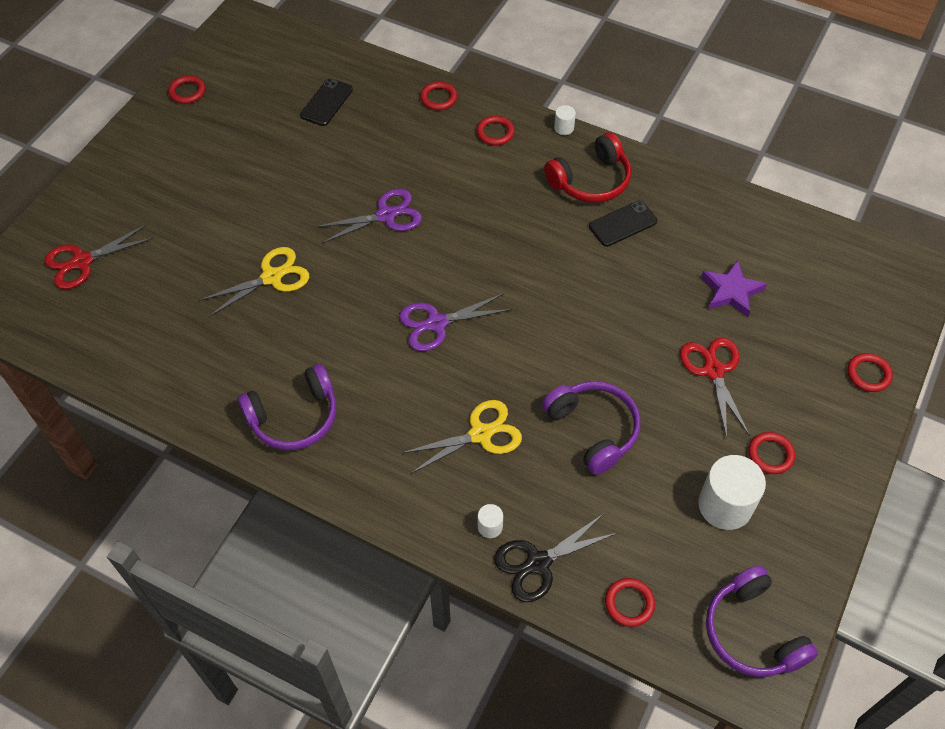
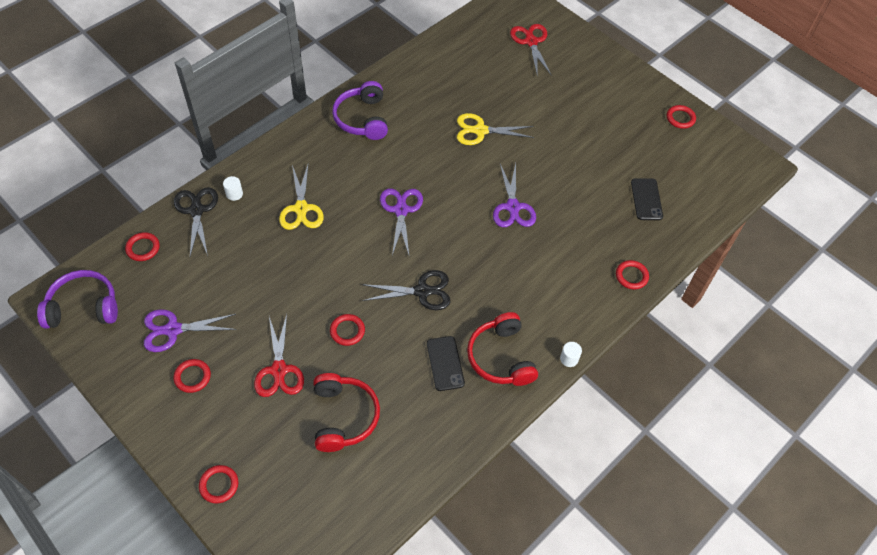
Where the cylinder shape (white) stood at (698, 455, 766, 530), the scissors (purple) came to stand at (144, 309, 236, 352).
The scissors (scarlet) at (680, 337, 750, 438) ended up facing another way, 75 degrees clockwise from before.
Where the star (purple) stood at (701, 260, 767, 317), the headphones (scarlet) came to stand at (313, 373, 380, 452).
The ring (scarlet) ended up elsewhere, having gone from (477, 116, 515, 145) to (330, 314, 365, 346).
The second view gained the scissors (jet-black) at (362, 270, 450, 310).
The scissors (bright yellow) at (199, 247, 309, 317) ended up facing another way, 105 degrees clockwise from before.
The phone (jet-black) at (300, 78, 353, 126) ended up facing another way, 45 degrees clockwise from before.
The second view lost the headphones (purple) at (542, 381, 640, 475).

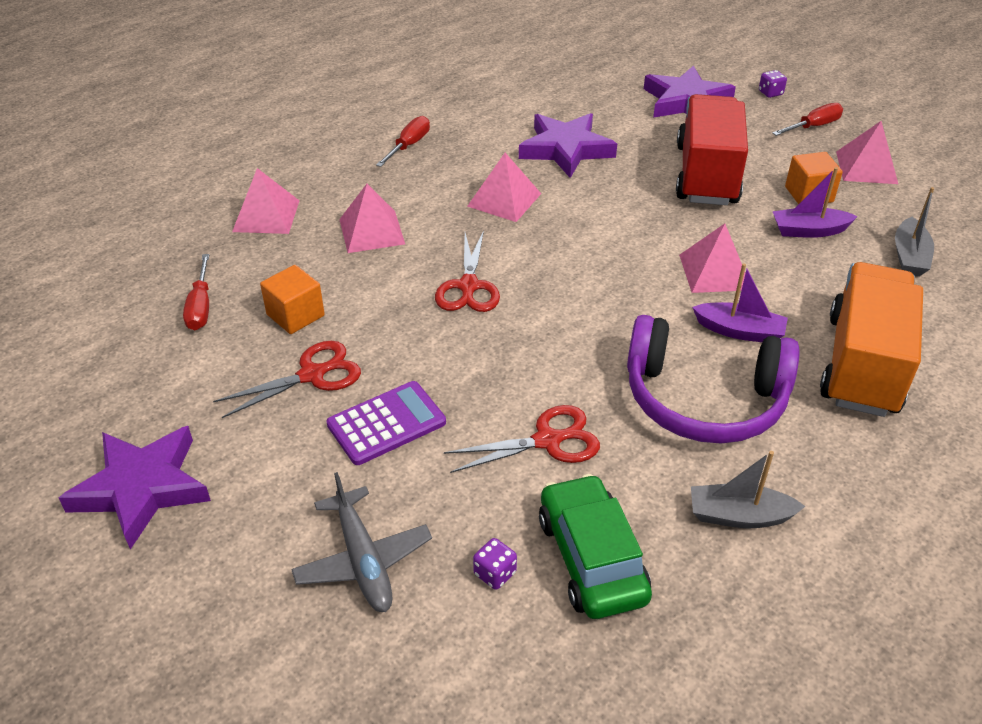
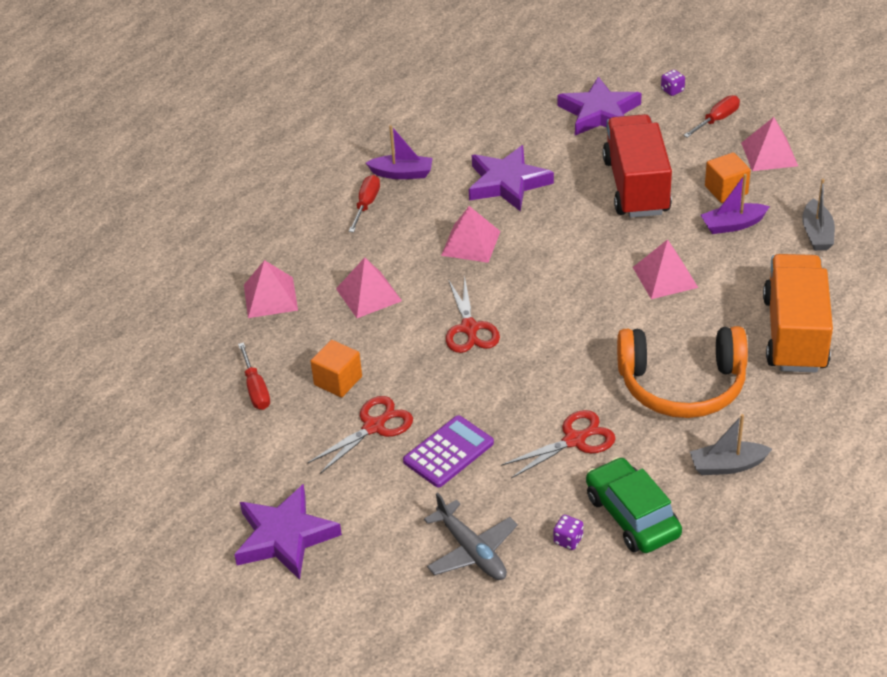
The toy boat (purple) ended up elsewhere, having gone from (692, 263, 788, 342) to (366, 125, 433, 179).
What was the headphones (purple) at (627, 315, 800, 444) turned into the headphones (bright orange) at (617, 326, 748, 418).

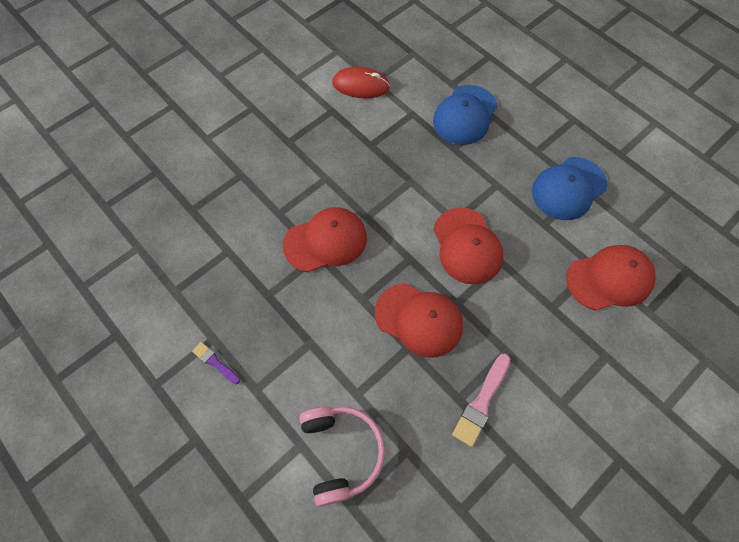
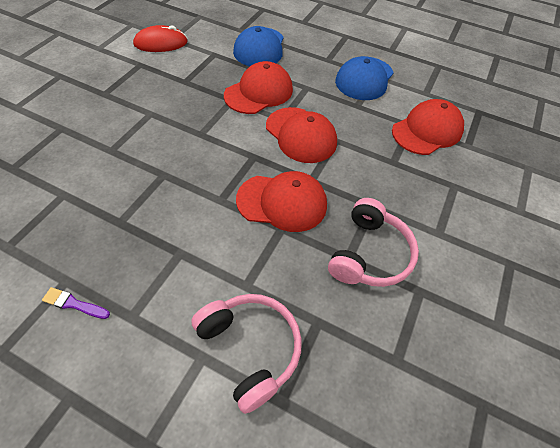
The baseball cap (scarlet) ended up elsewhere, having gone from (283, 207, 367, 272) to (224, 61, 293, 114).
Where the brush (rosy) stood at (452, 353, 510, 447), the headphones (rosy) came to stand at (328, 198, 419, 287).

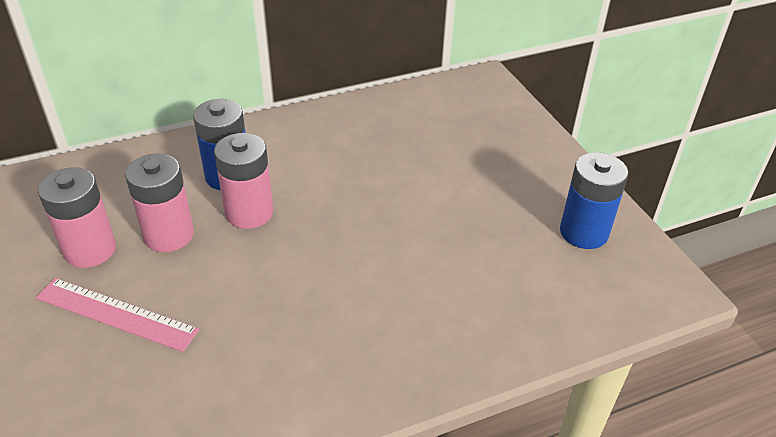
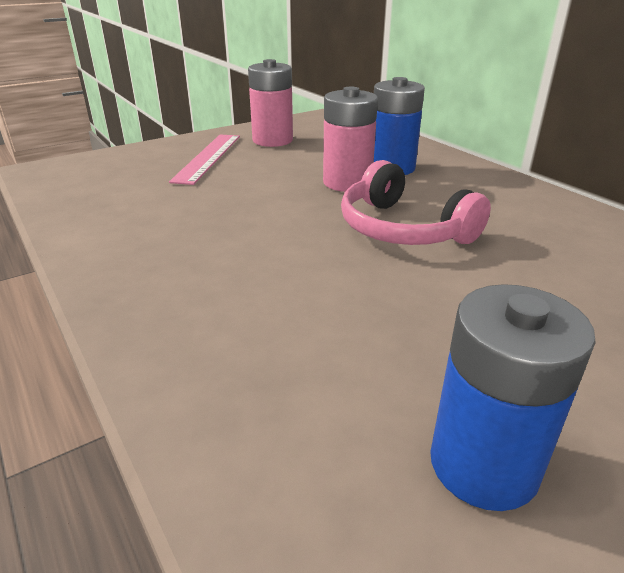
The second view gained the headphones (rosy) at (341, 160, 491, 245).
The second view lost the AA battery (rosy) at (125, 154, 194, 252).

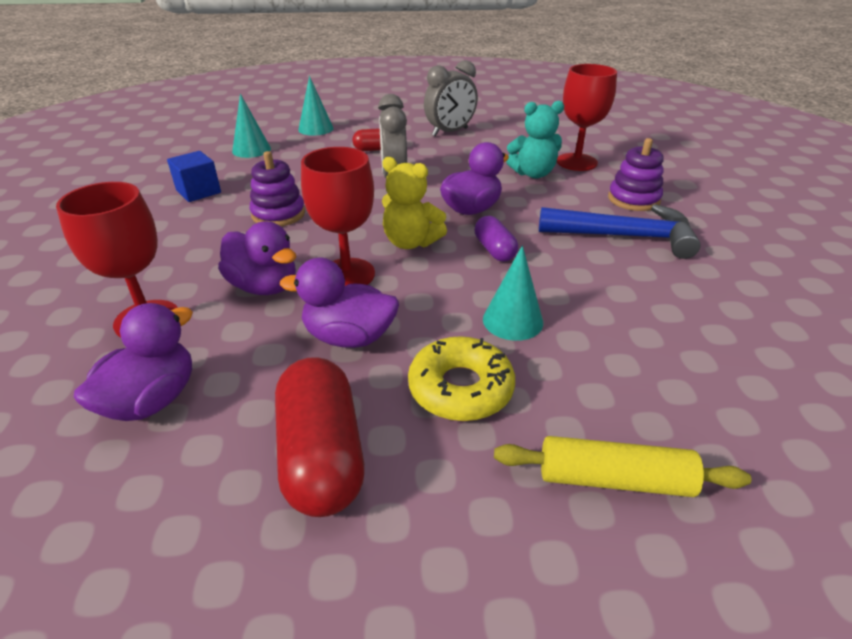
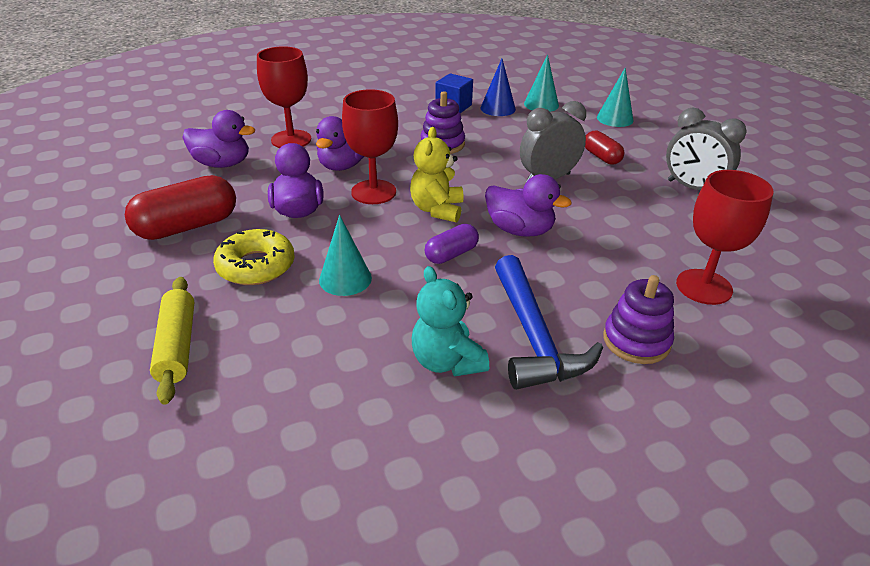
The teddy (aqua) ended up elsewhere, having gone from (506, 101, 564, 179) to (412, 266, 489, 377).
The second view gained the solid cone (blue) at (480, 59, 516, 116).

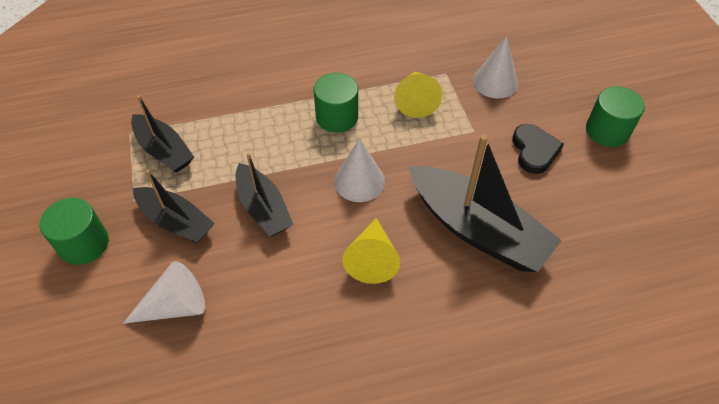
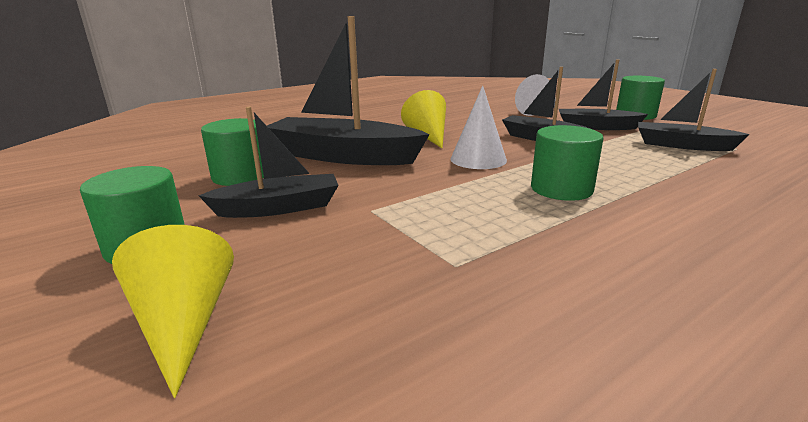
The solid cone (bright yellow) ended up elsewhere, having gone from (394, 72, 442, 118) to (112, 225, 234, 398).
Where the love heart (jet-black) stood at (513, 124, 564, 174), the toy boat (jet-black) came to stand at (198, 107, 339, 218).
The second view gained the cylinder shape (emerald) at (201, 118, 264, 186).
The second view lost the solid cone (white) at (473, 36, 518, 98).

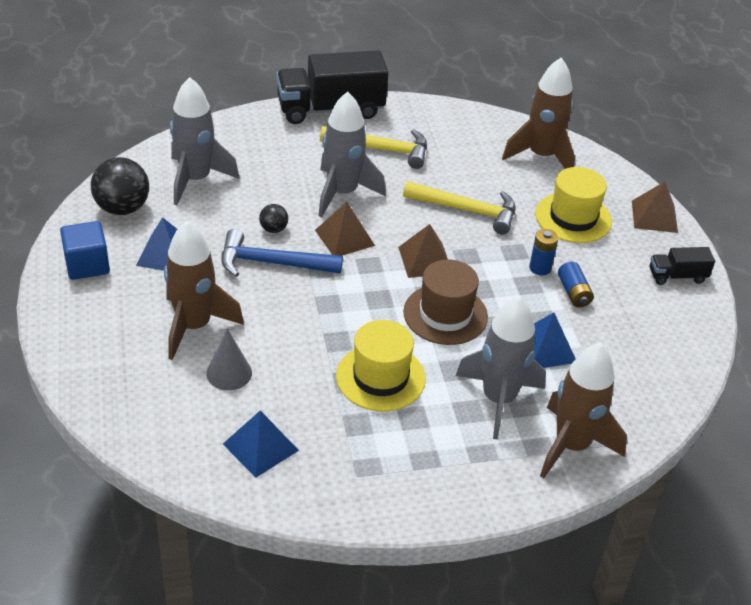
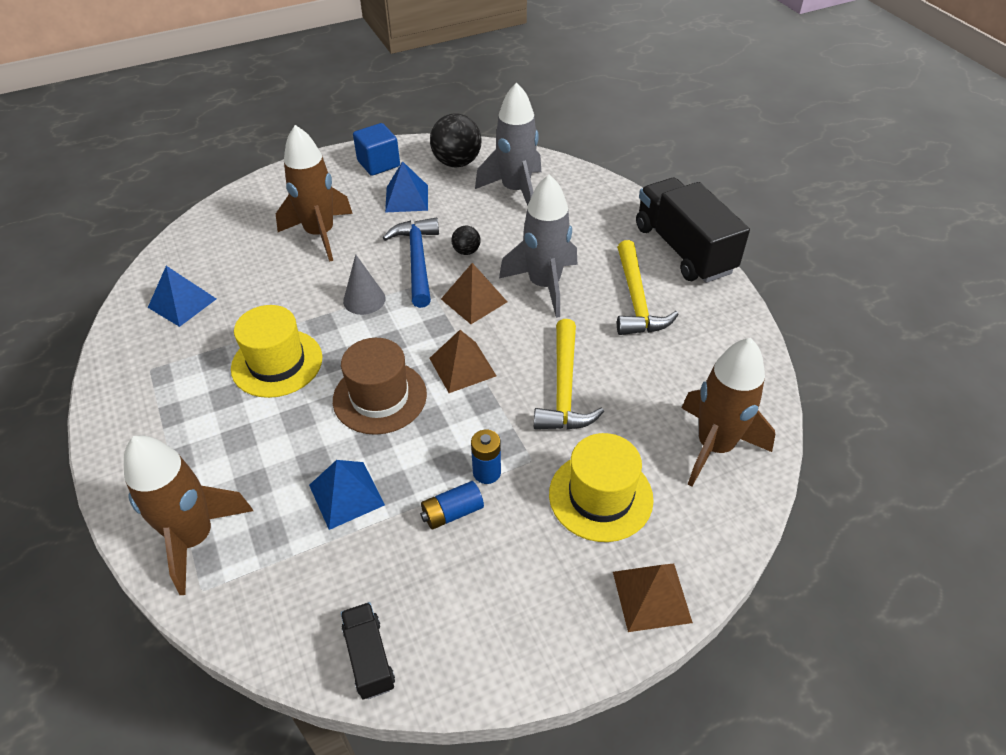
The truck (jet-black) ended up elsewhere, having gone from (650, 247, 715, 285) to (341, 602, 395, 699).
The solid cone (ash-grey) ended up elsewhere, having gone from (206, 329, 252, 390) to (343, 254, 386, 315).
The second view lost the rocket (ash-grey) at (456, 296, 546, 440).

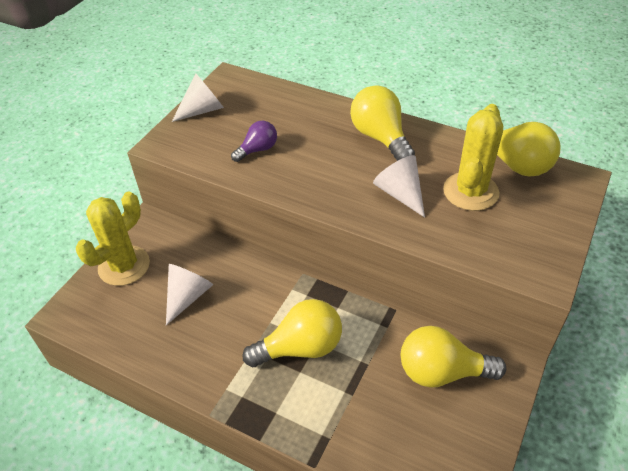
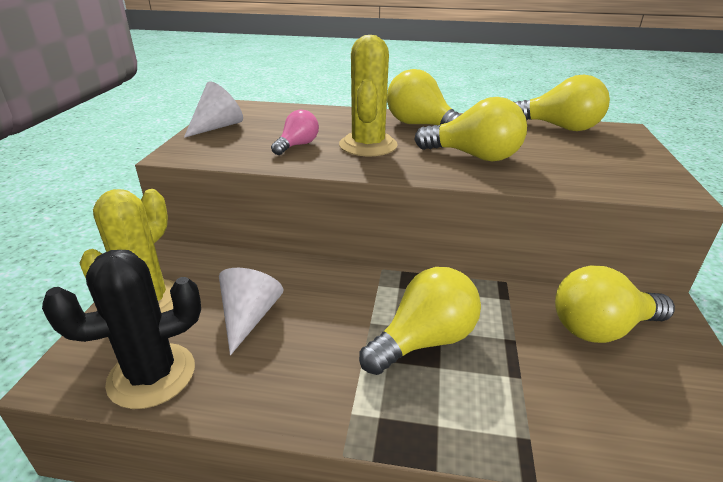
The second view gained the saguaro cactus (jet-black) at (42, 250, 201, 409).
What was the bulb (purple) at (231, 121, 277, 162) turned into the bulb (rosy) at (271, 109, 319, 155).
The saguaro cactus (bright yellow) ended up elsewhere, having gone from (443, 104, 503, 211) to (339, 35, 398, 156).
Where the solid cone (white) stood at (373, 155, 425, 217), the bulb (bright yellow) came to stand at (414, 97, 527, 161).

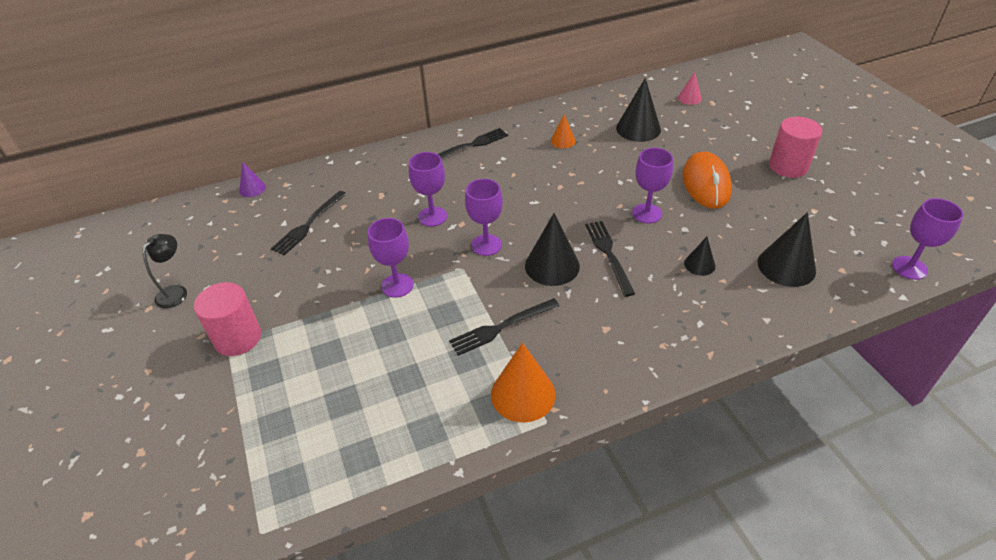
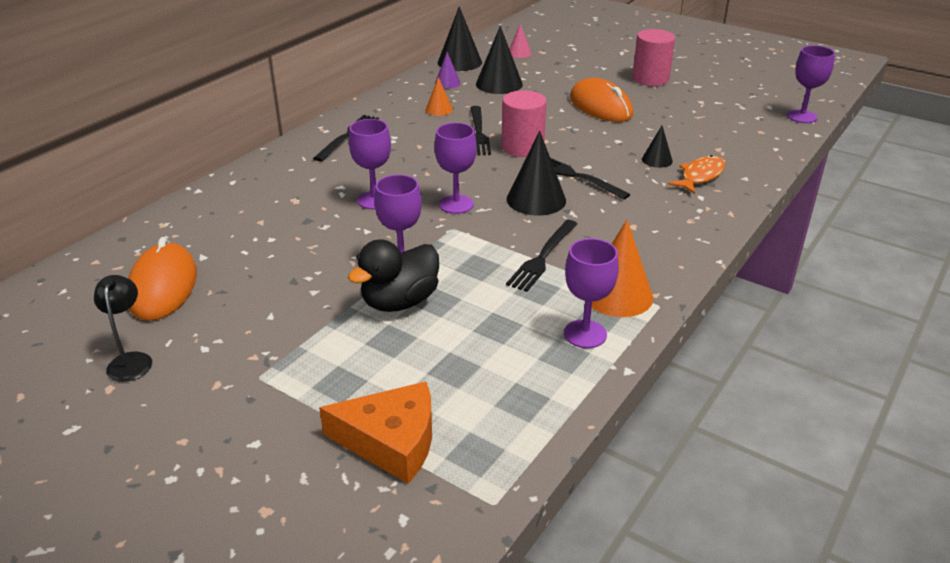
The second view gained the mouse (bright orange) at (128, 237, 197, 321).
The second view gained the cheese (bright orange) at (319, 381, 432, 484).
The second view gained the rubber duck (jet-black) at (348, 239, 439, 312).
The solid cone (purple) ended up elsewhere, having gone from (239, 162, 266, 197) to (435, 52, 461, 89).
The solid cone (jet-black) ended up elsewhere, having gone from (758, 212, 816, 287) to (438, 6, 482, 71).
The table fork (jet-black) ended up elsewhere, having gone from (271, 191, 347, 255) to (470, 106, 491, 155).
The cylinder shape (rosy) ended up elsewhere, having gone from (194, 282, 261, 356) to (502, 90, 547, 157).
The goblet (purple) ended up elsewhere, having gone from (632, 148, 673, 224) to (564, 238, 619, 348).
The second view gained the toy fish (bright orange) at (668, 155, 725, 194).

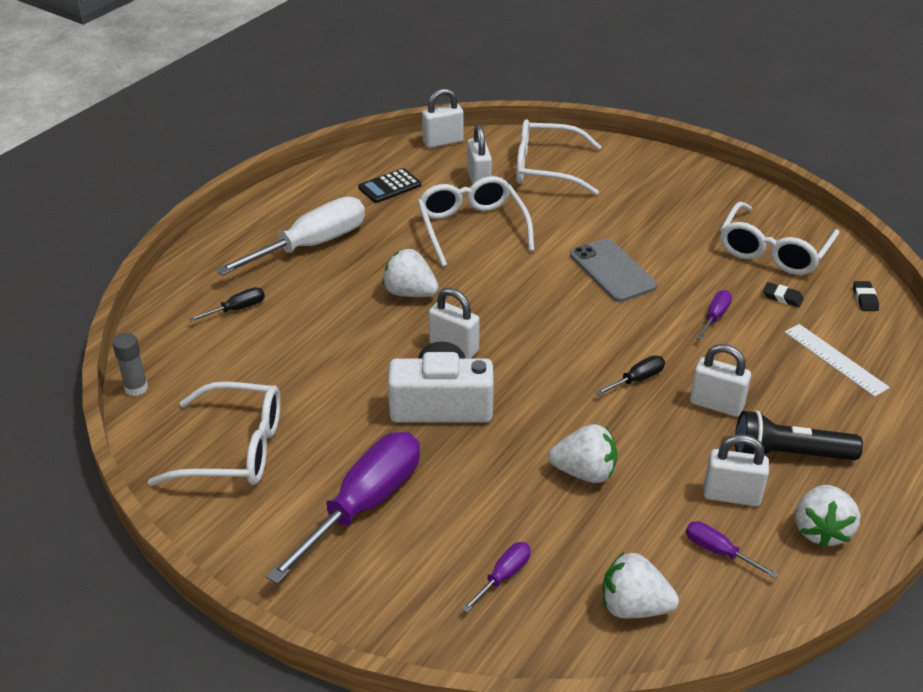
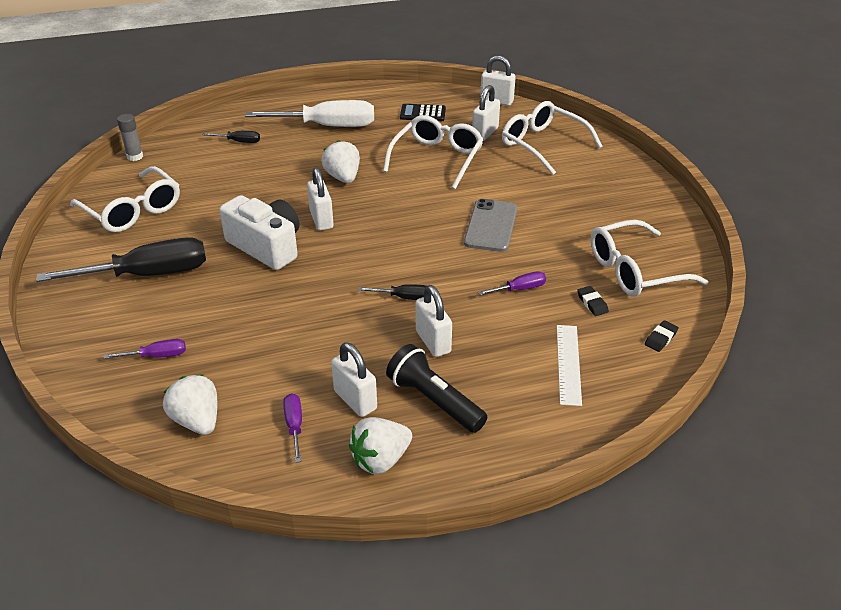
What was the screwdriver (purple) at (266, 432, 420, 584) turned into the screwdriver (jet-black) at (36, 237, 206, 282).
The second view lost the berry (white) at (549, 424, 617, 483).

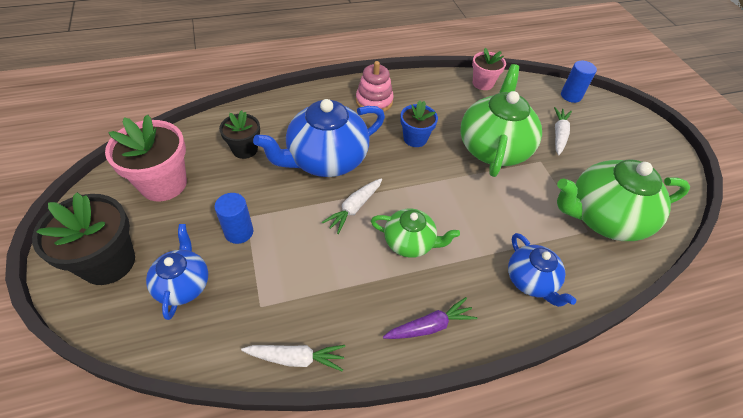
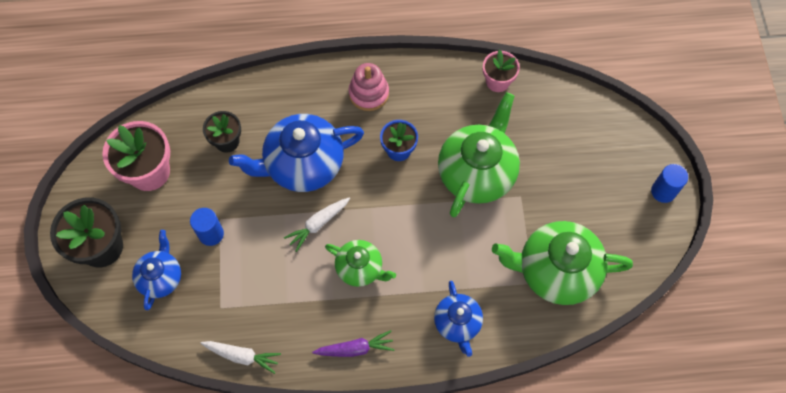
The cylinder shape (blue) ended up elsewhere, having gone from (561, 61, 597, 103) to (651, 164, 688, 203).
The second view lost the root vegetable (white) at (554, 107, 572, 155).

